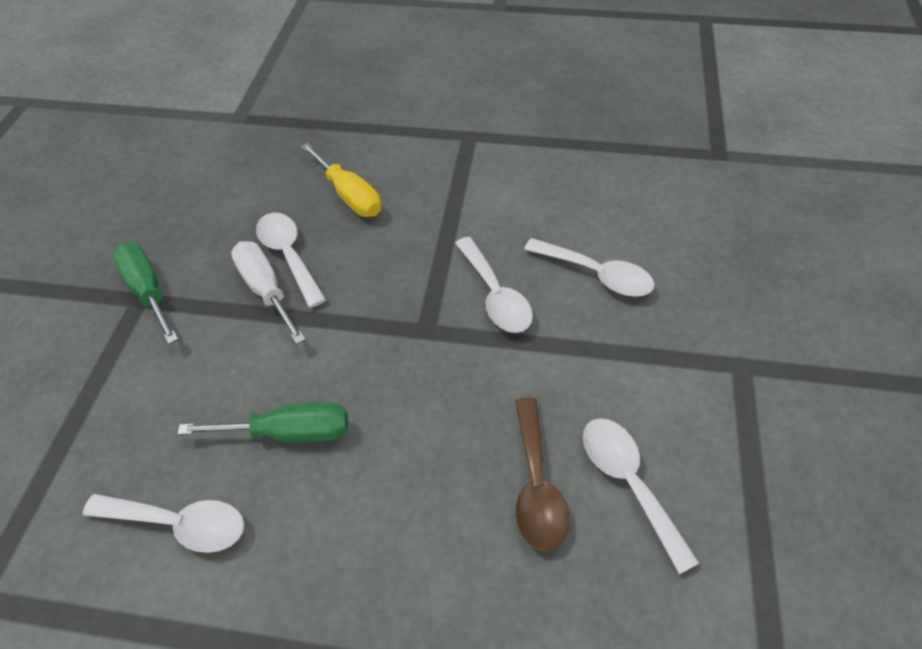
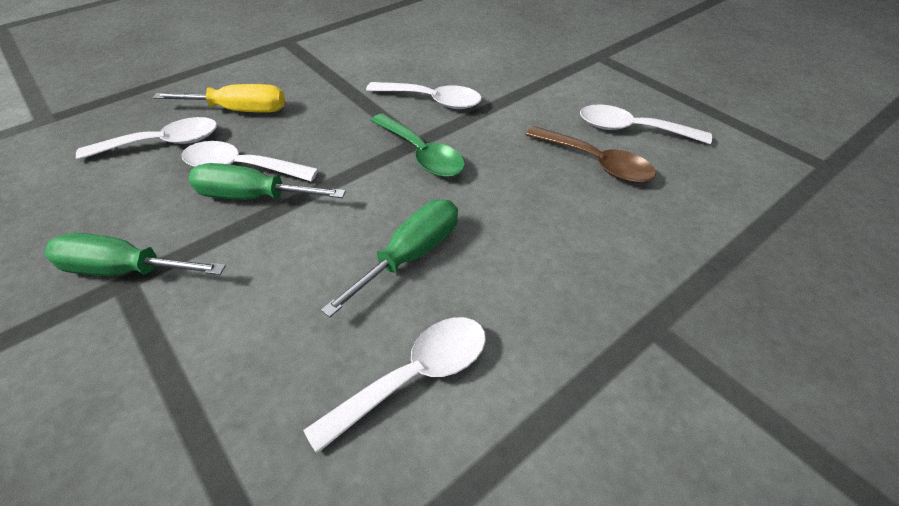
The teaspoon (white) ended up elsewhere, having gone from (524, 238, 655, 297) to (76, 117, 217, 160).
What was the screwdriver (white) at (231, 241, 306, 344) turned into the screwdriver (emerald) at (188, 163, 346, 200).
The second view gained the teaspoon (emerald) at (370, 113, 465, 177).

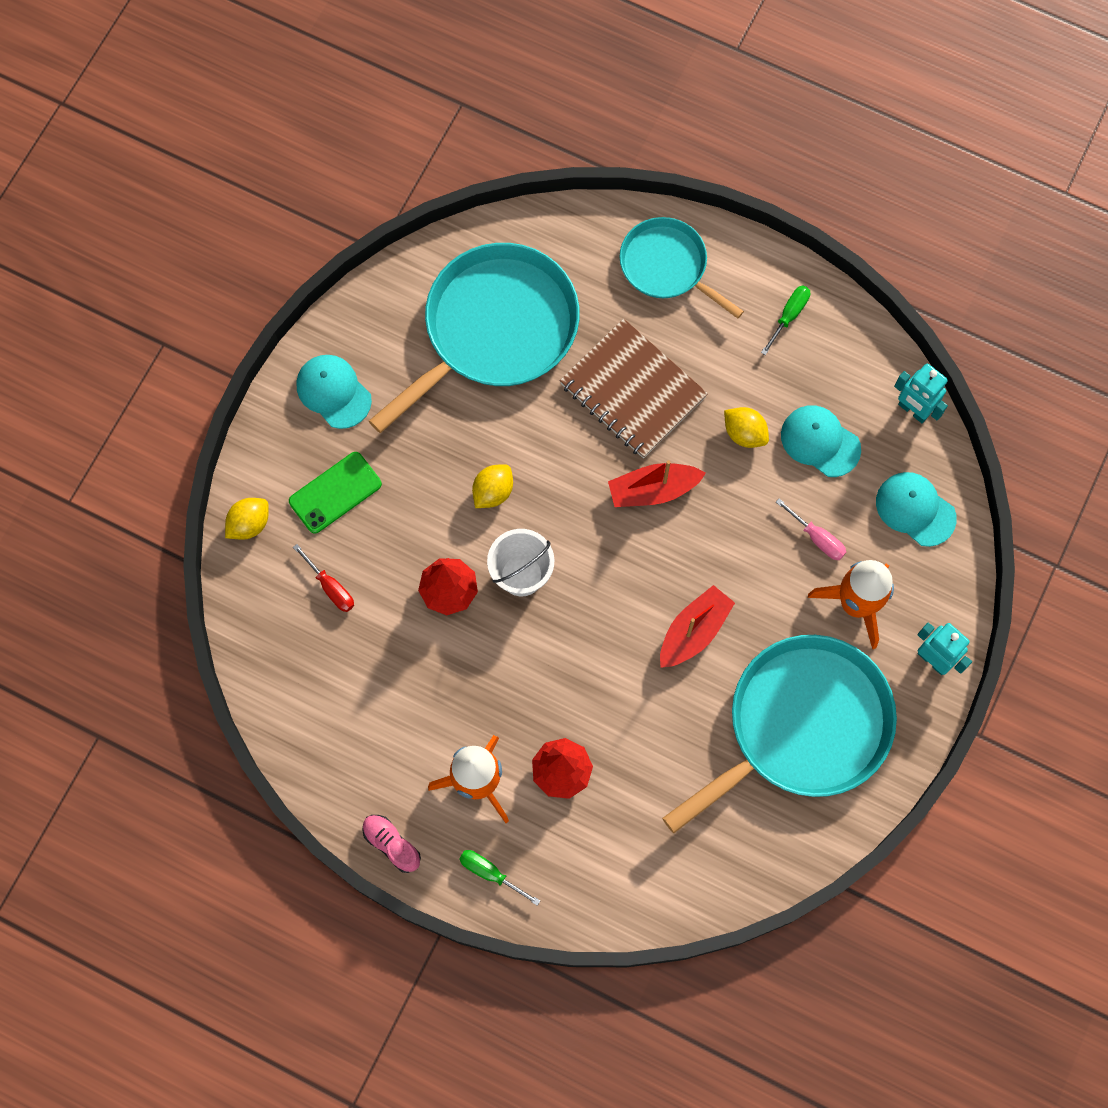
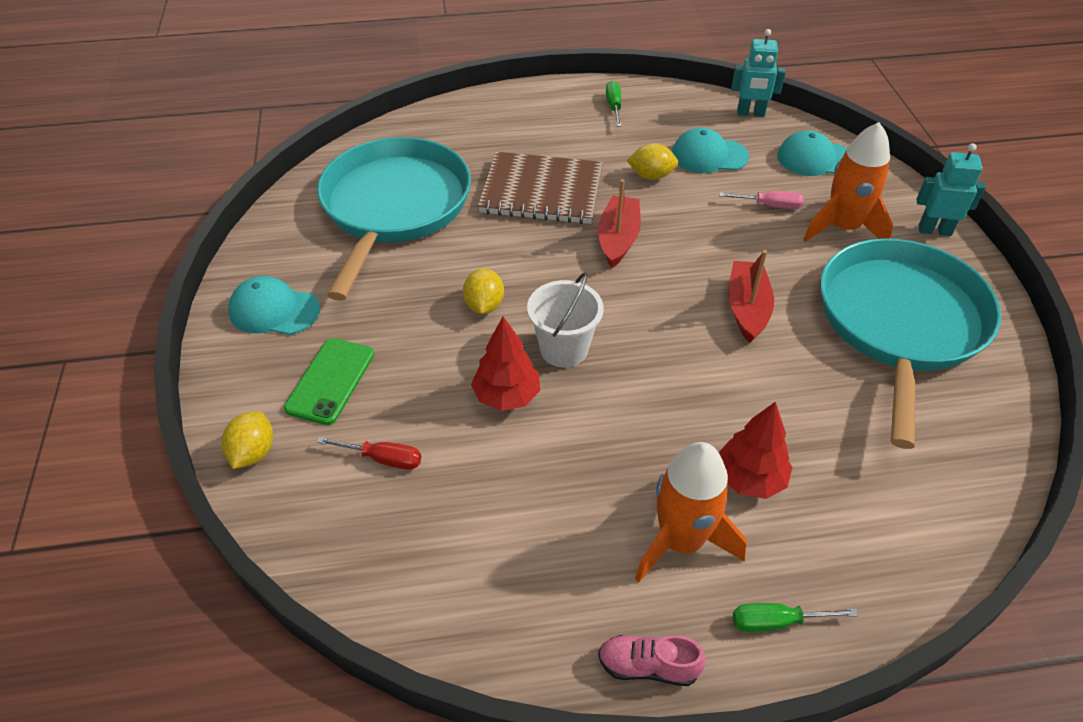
The toy boat (scarlet) at (608, 460, 706, 507) ended up facing another way, 150 degrees clockwise from before.
The second view lost the skillet (aqua) at (619, 217, 744, 319).

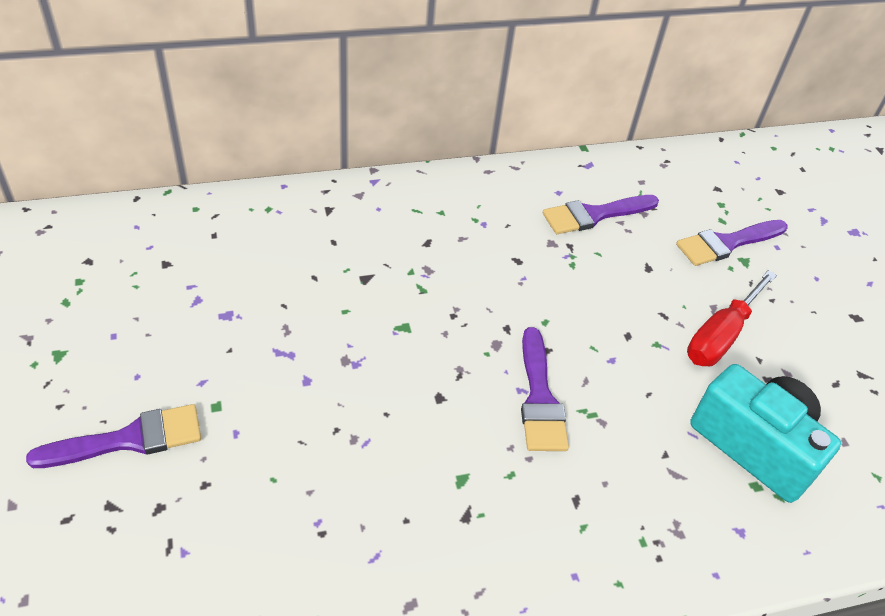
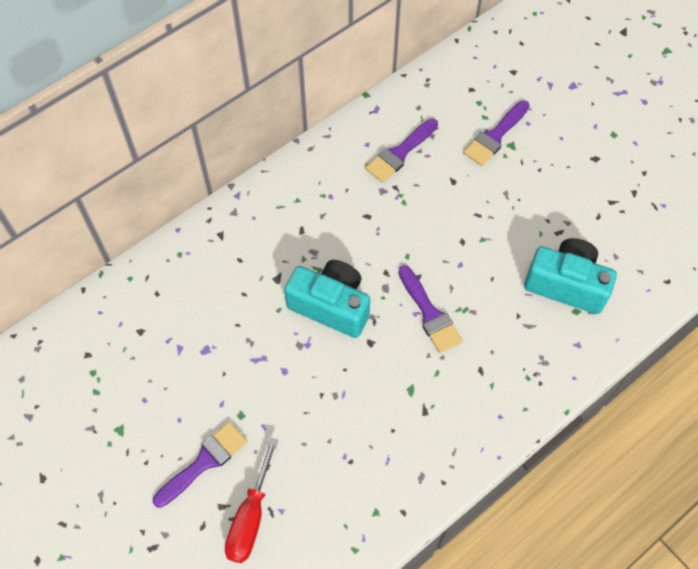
The screwdriver (scarlet) ended up elsewhere, having gone from (687, 270, 777, 367) to (225, 438, 278, 563).
The second view gained the compact camera (aqua) at (284, 260, 370, 338).

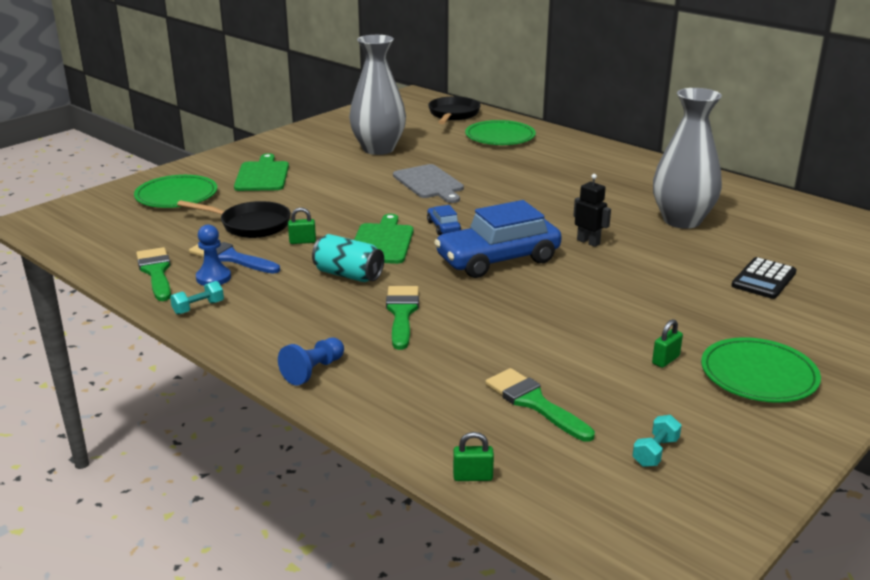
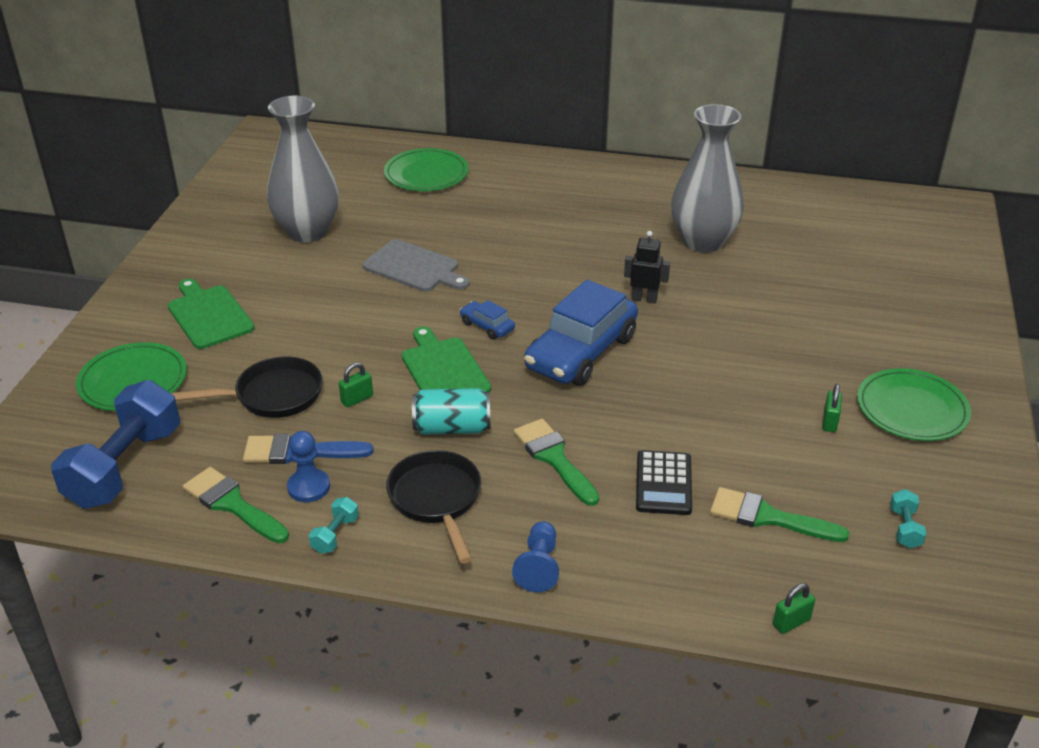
The second view gained the dumbbell (blue) at (51, 380, 180, 509).
The skillet (jet-black) ended up elsewhere, having gone from (428, 96, 481, 124) to (386, 450, 481, 564).
The calculator (jet-black) ended up elsewhere, having gone from (732, 257, 797, 299) to (636, 450, 692, 515).

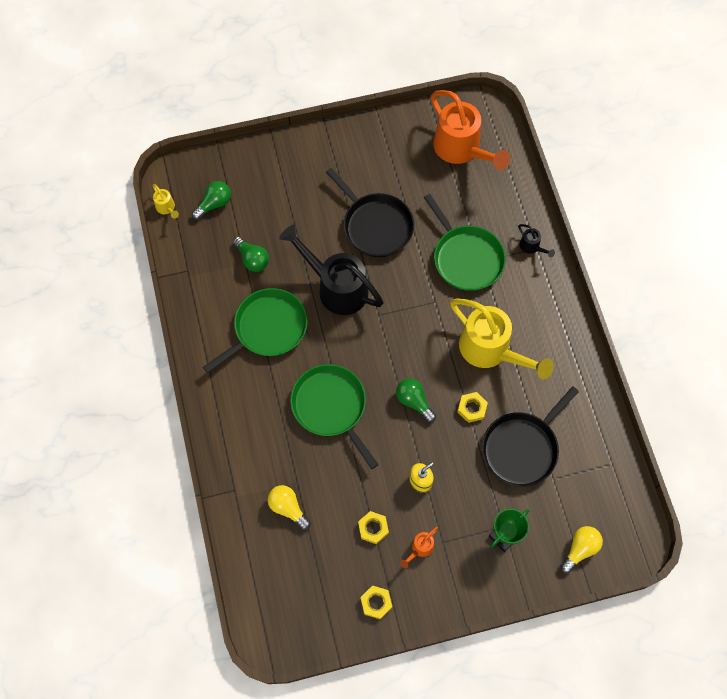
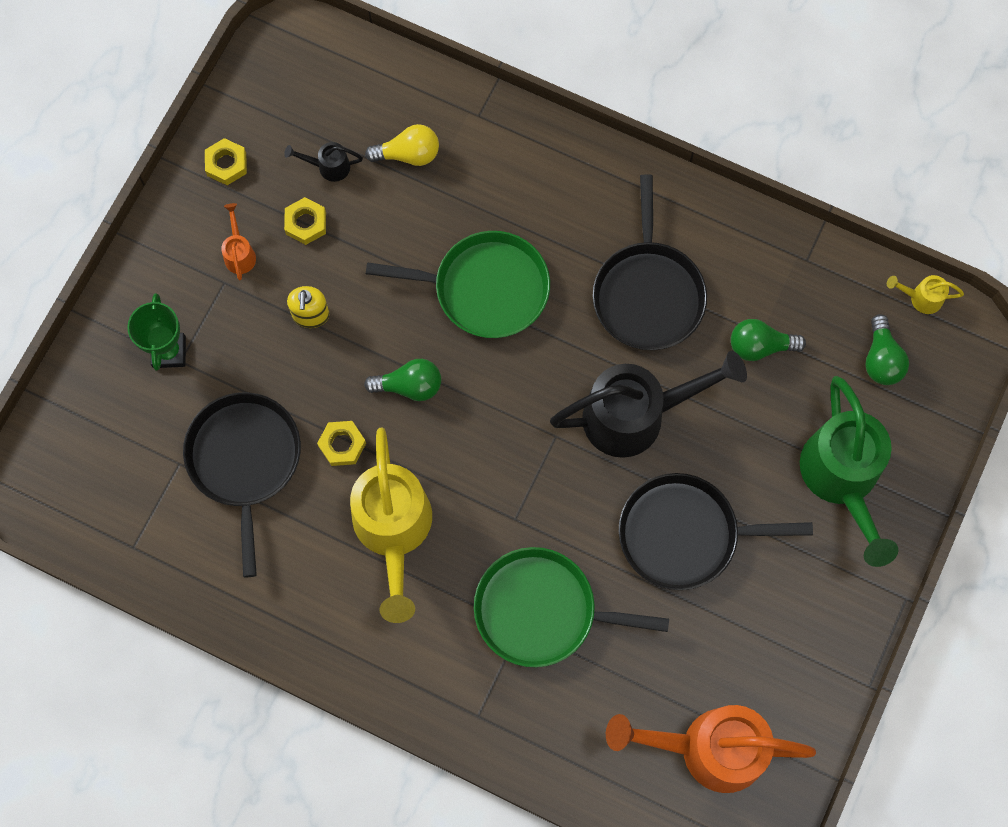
The watering can (jet-black) ended up elsewhere, having gone from (518, 224, 555, 257) to (284, 142, 363, 182).
The watering can (bright yellow) at (450, 298, 554, 379) ended up facing another way, 90 degrees counterclockwise from before.
What was the skillet (emerald) at (203, 288, 308, 373) turned into the skillet (jet-black) at (593, 174, 707, 350).
The second view gained the watering can (emerald) at (800, 376, 899, 567).
The second view lost the bulb (bright yellow) at (560, 526, 603, 573).

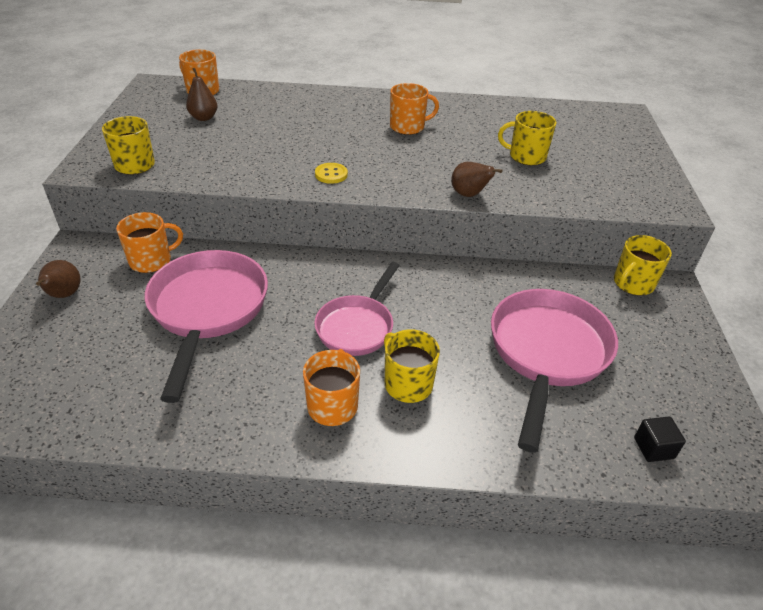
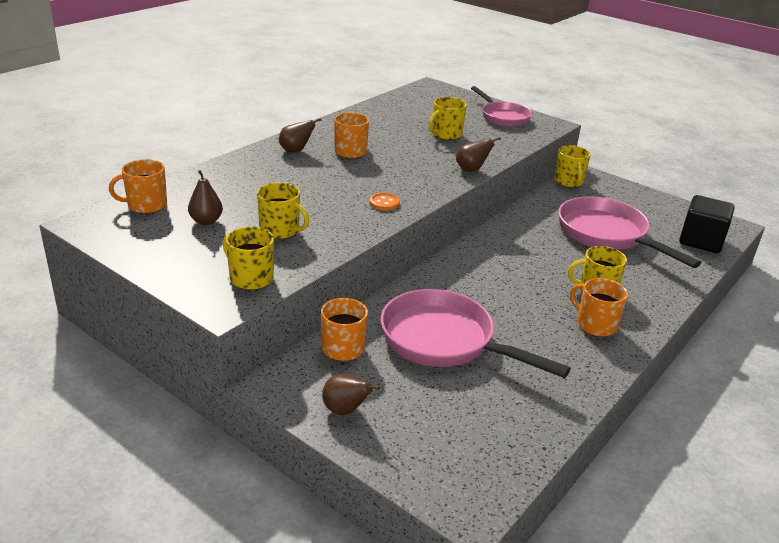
The second view gained the mug (bright yellow) at (257, 183, 309, 239).
The second view gained the pear (dark brown) at (279, 118, 322, 153).
What was the button (bright yellow) at (315, 163, 348, 184) turned into the button (bright orange) at (369, 193, 400, 211).
The skillet (rosy) ended up elsewhere, having gone from (314, 262, 400, 356) to (471, 86, 532, 127).
The size of the cube (jet-black) at (634, 417, 686, 462) changed by a factor of 2.02.

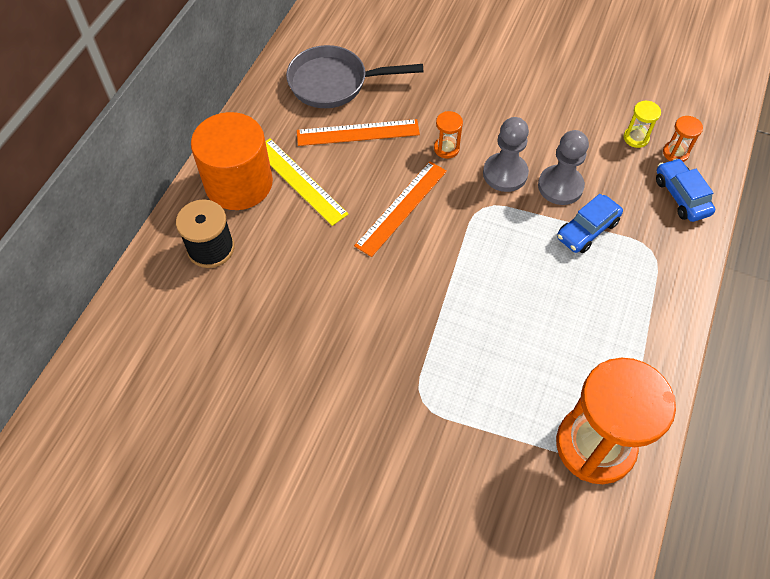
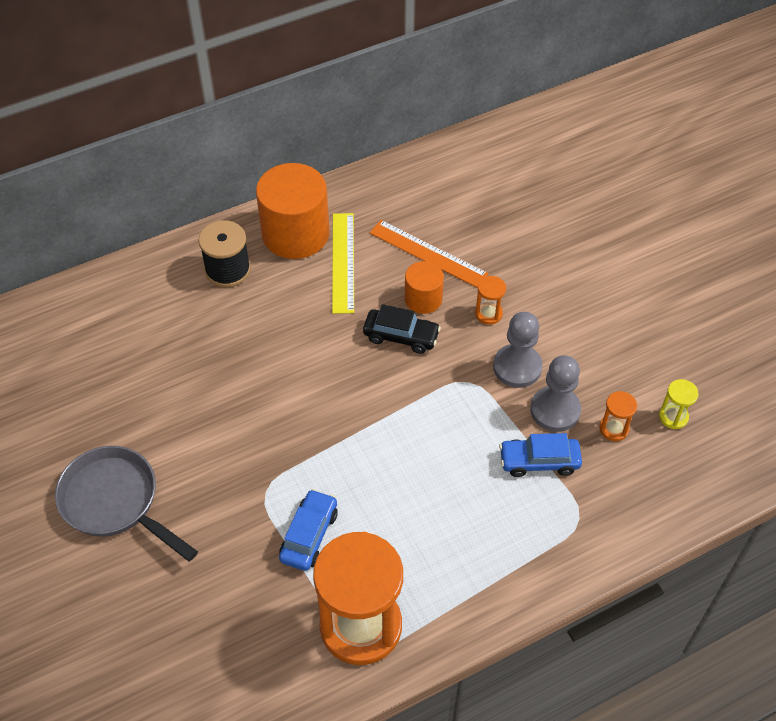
The skillet (ash-grey) ended up elsewhere, having gone from (286, 45, 423, 108) to (55, 446, 198, 561).
The toy car (blue) ended up elsewhere, having gone from (656, 158, 715, 222) to (279, 489, 338, 571).
Where the measuring stick (bright orange) stood at (354, 161, 447, 257), the toy car (jet-black) came to stand at (363, 304, 441, 354).
The second view gained the cylinder shape (bright orange) at (405, 261, 444, 314).
The hourglass (bright orange) ended up elsewhere, having gone from (663, 116, 703, 162) to (599, 391, 637, 441).

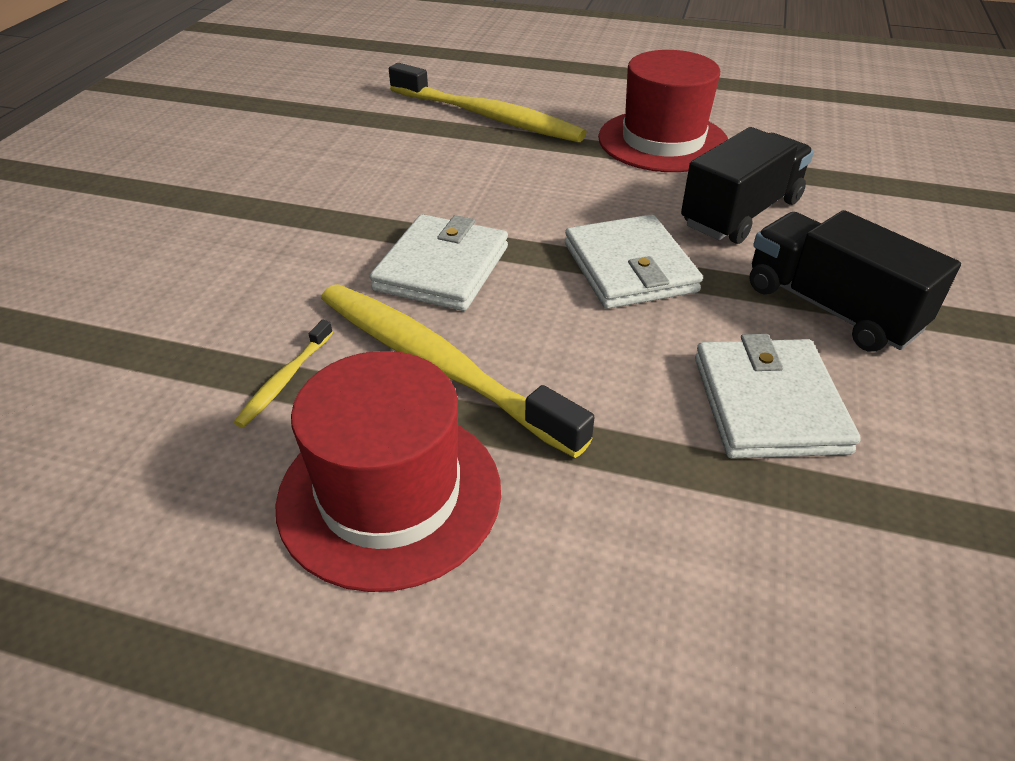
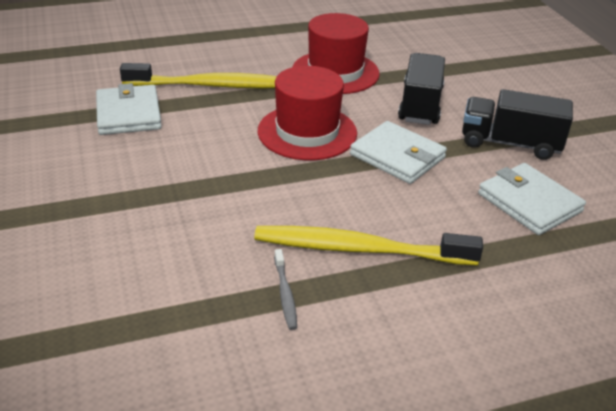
The card wallet (white) ended up elsewhere, having gone from (370, 214, 508, 311) to (96, 83, 162, 135).
The top hat (scarlet) ended up elsewhere, having gone from (276, 351, 501, 592) to (258, 66, 357, 160).
What was the dental brush (bright yellow) at (234, 320, 333, 427) turned into the dental brush (ash-grey) at (274, 249, 297, 330).

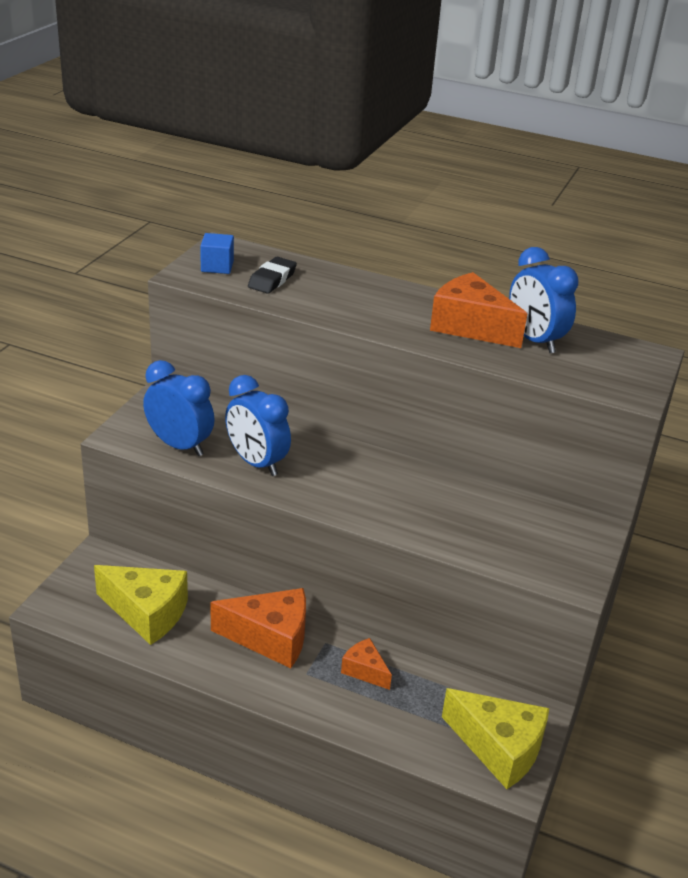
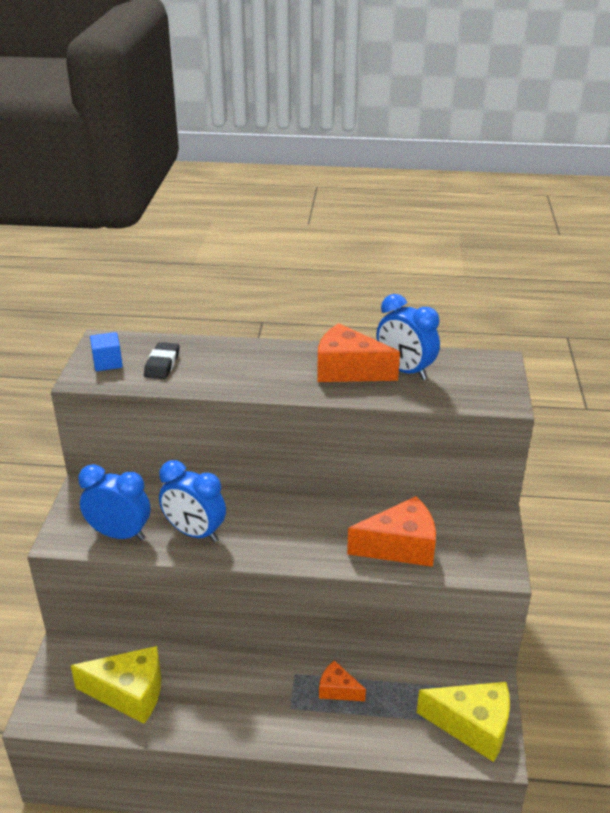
The cheese (bright orange) ended up elsewhere, having gone from (210, 588, 306, 668) to (347, 496, 436, 567).

